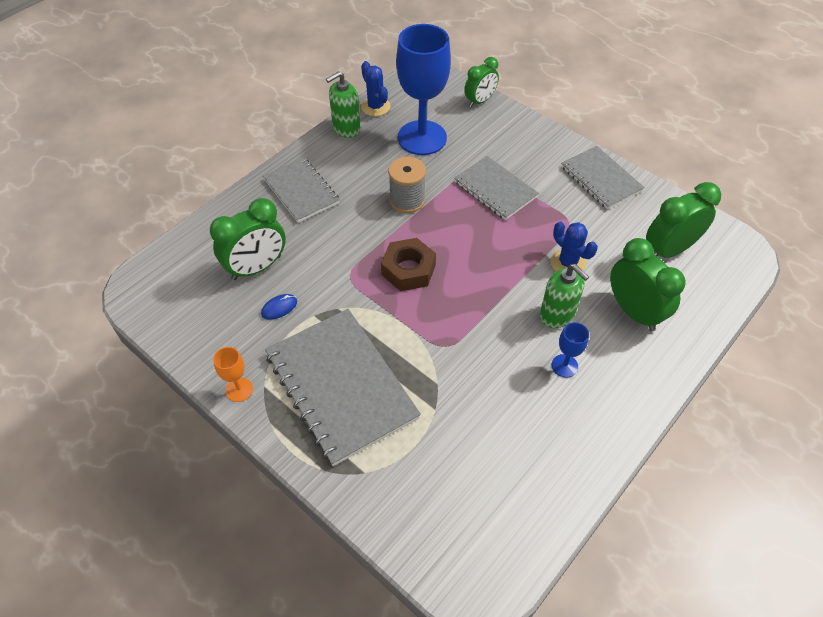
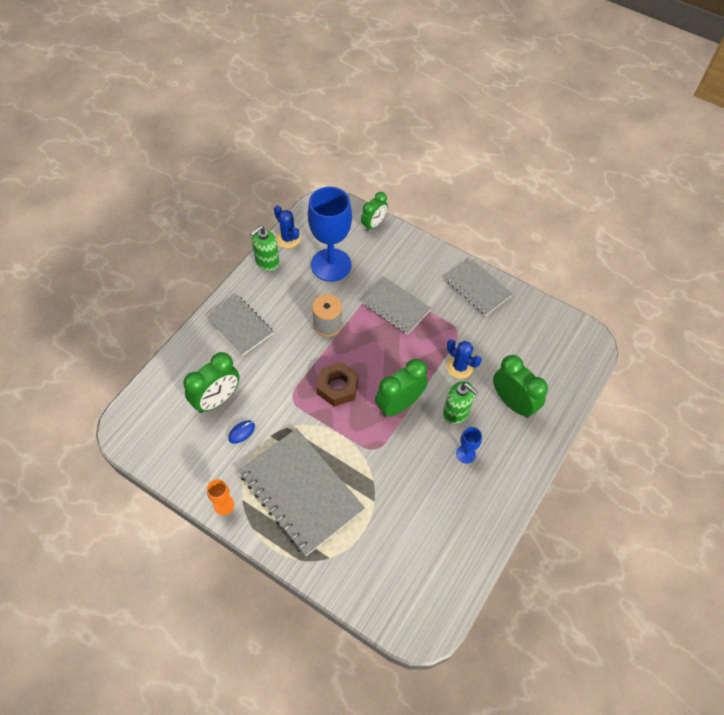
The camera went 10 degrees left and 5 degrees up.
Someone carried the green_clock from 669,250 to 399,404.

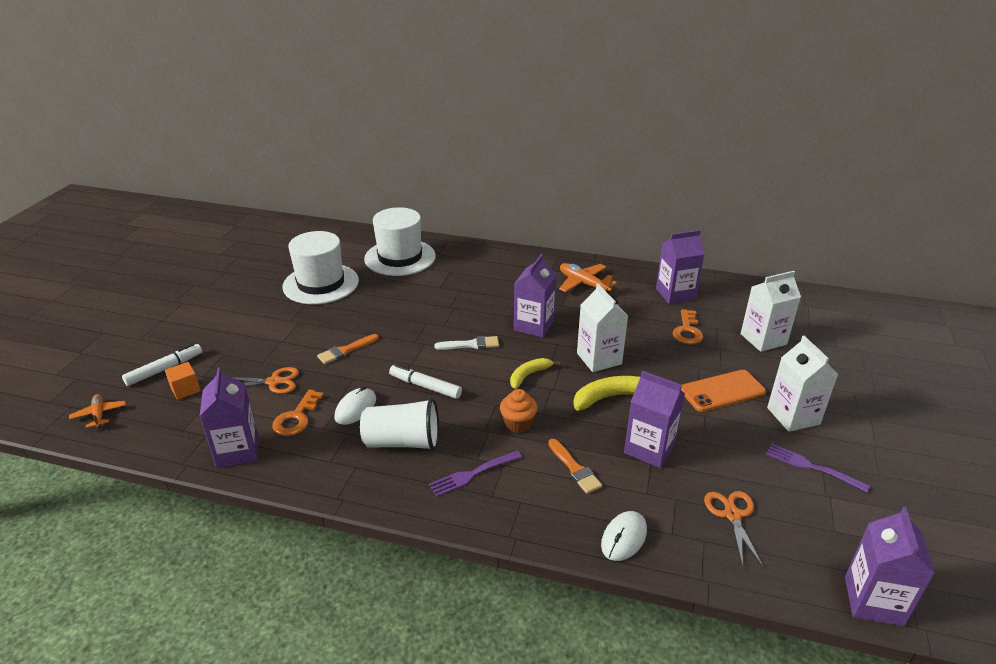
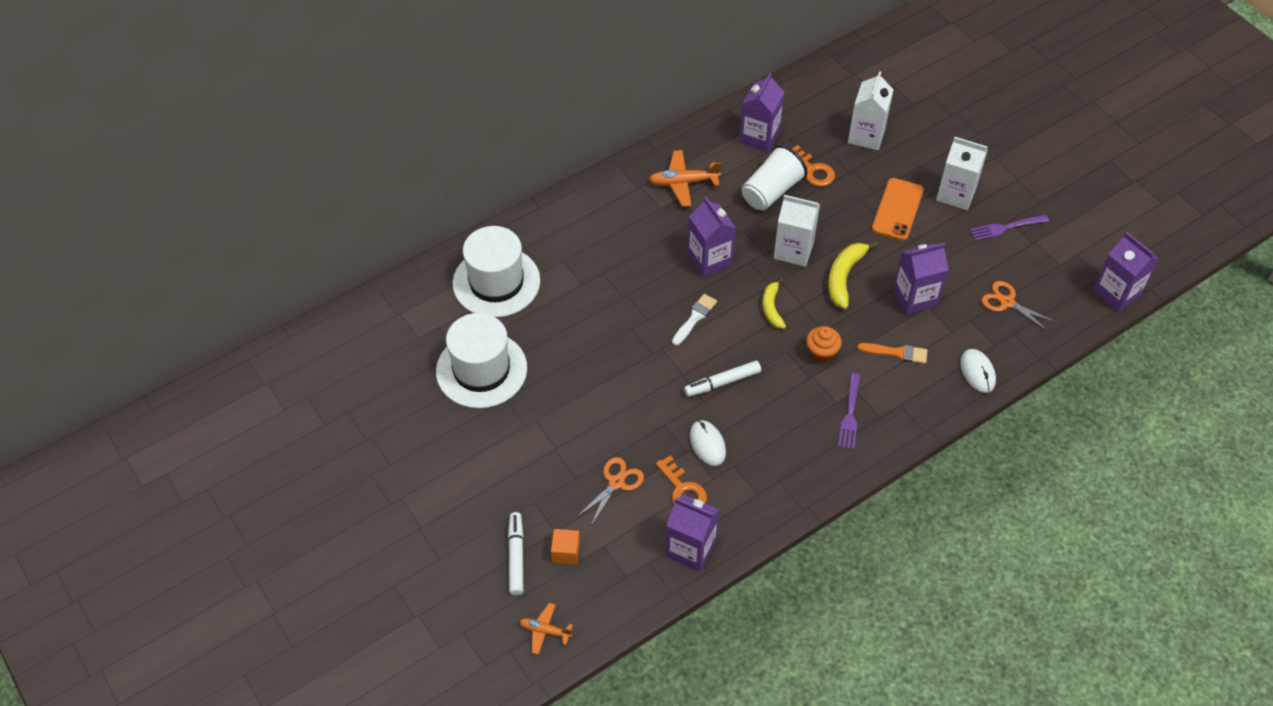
The camera went 50 degrees left and 20 degrees up.
Someone took away the orange_brush at 346,350.
Someone carried the white_cup from 403,442 to 771,191.

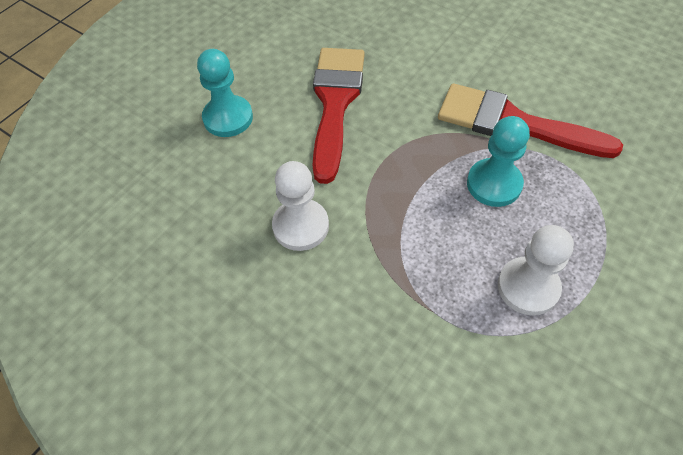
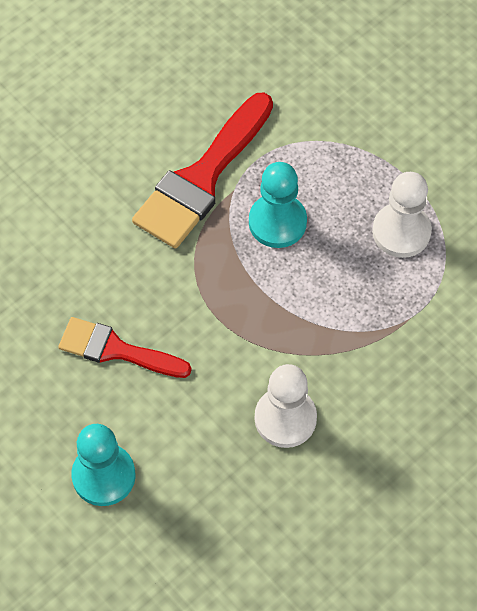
The camera went 80 degrees left and 5 degrees up.
Someone scaled the red_brush at 335,103 by 0.63.

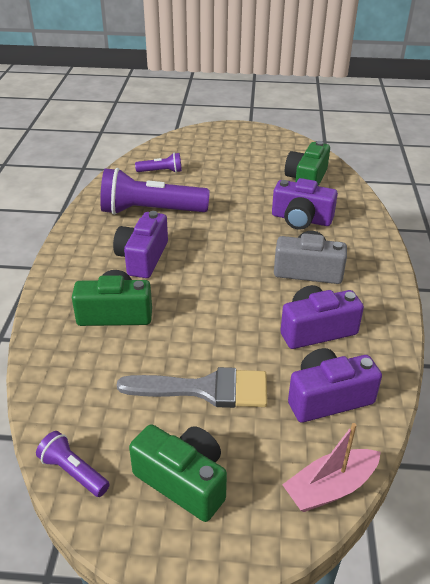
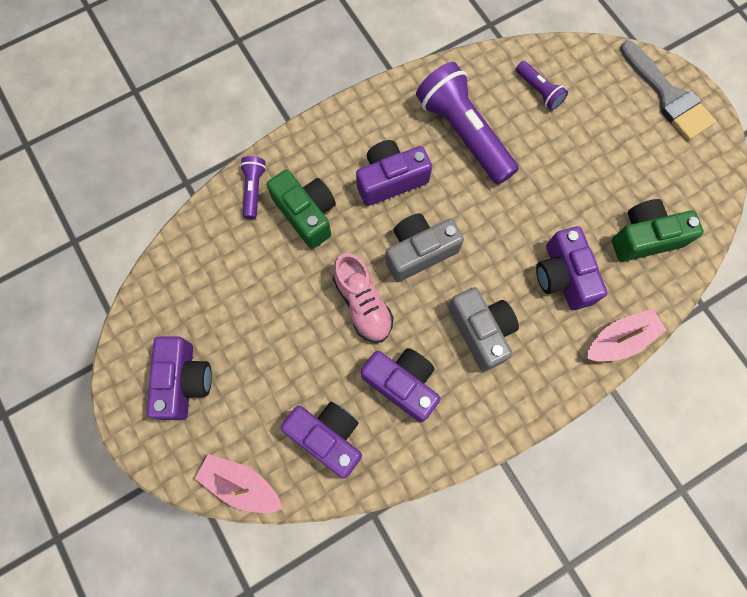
The camera went 55 degrees right and 35 degrees up.
Someone carried the grey_brush from 205,389 to 668,96.
Someone repainted the green_camera at 183,481, which became the purple_camera at 184,381.
Someone carried the purple_flashlight from 73,472 to 253,189.
Someone put down the grey_camera at 419,252.
Someone put down the pink_shoe at 363,304.
Someone put down the pink_boat at 619,340.

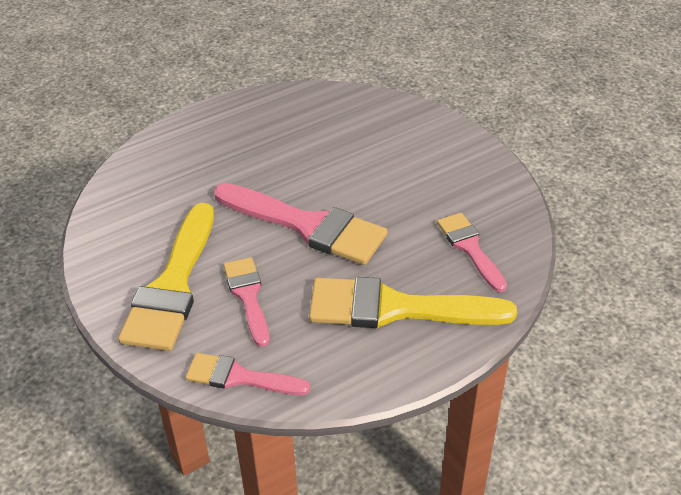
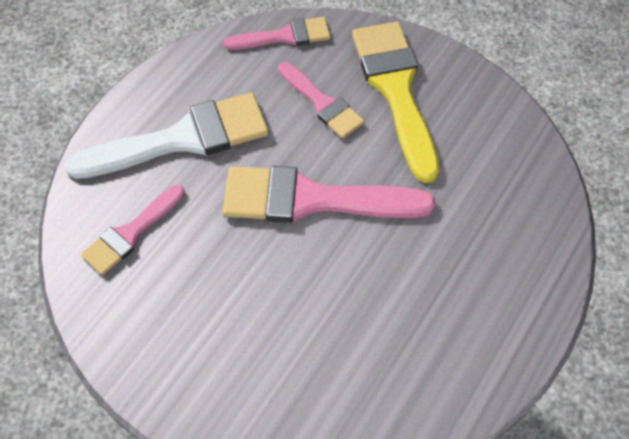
The camera went 155 degrees right and 15 degrees up.
Someone rotated the pink_brush at 470,248 by 90 degrees clockwise.
Someone repainted the yellow_brush at 396,308, which became the white_brush at 182,139.

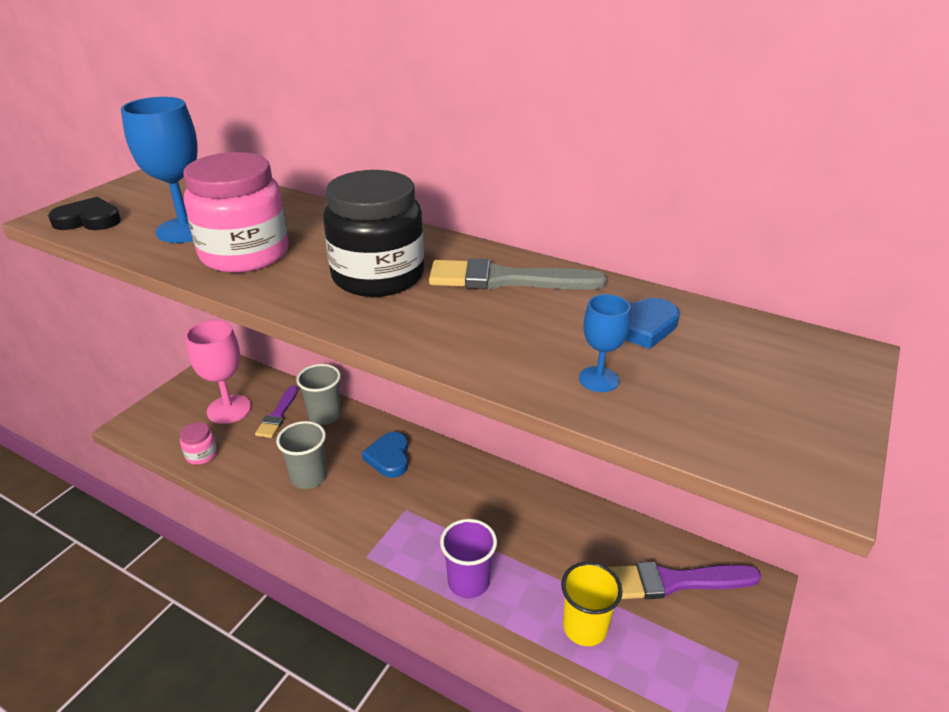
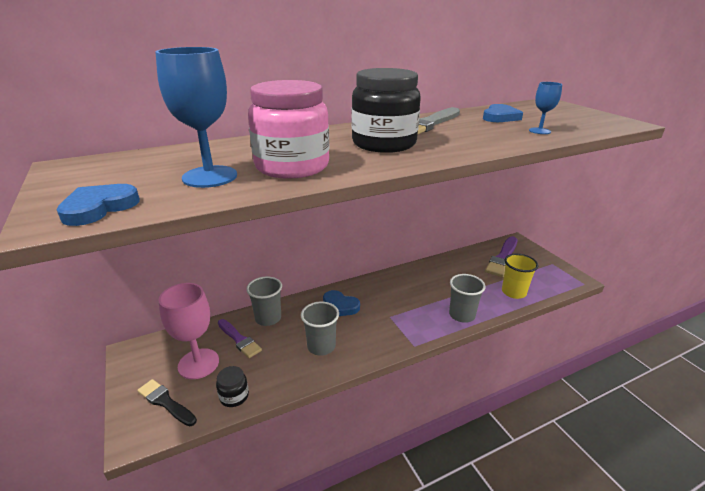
The camera went 55 degrees left and 5 degrees down.
Someone repainted the black_heart at 88,220, which became the blue_heart at 99,208.
Someone repainted the pink_jar at 201,455, which became the black_jar at 234,396.
Someone repainted the purple_cup at 468,582, which became the grey_cup at 462,315.
Someone put down the black_brush at 166,402.

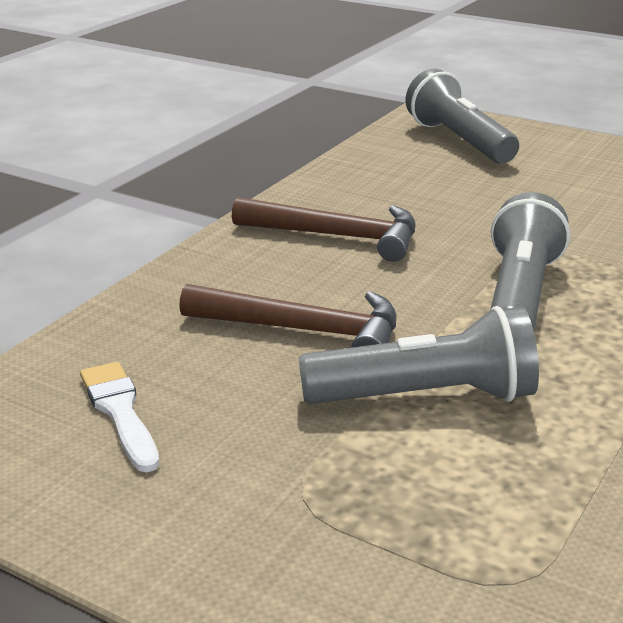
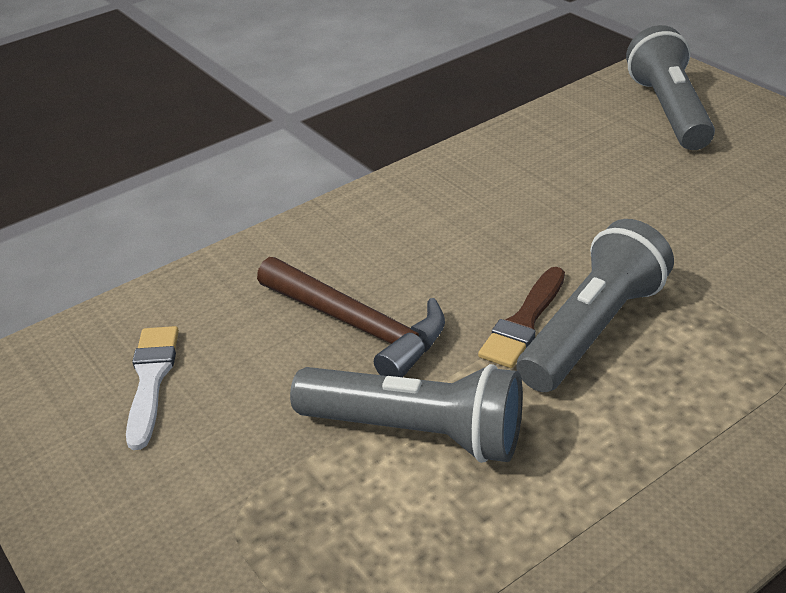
The camera went 25 degrees right and 10 degrees up.
Someone took away the brown_hammer at 337,236.
Someone put down the brown_brush at 524,322.

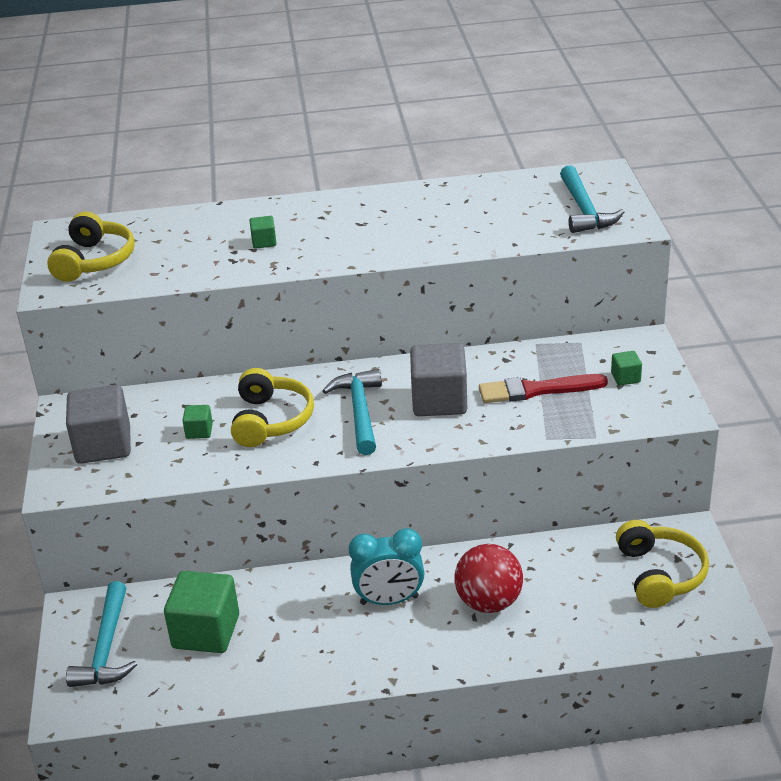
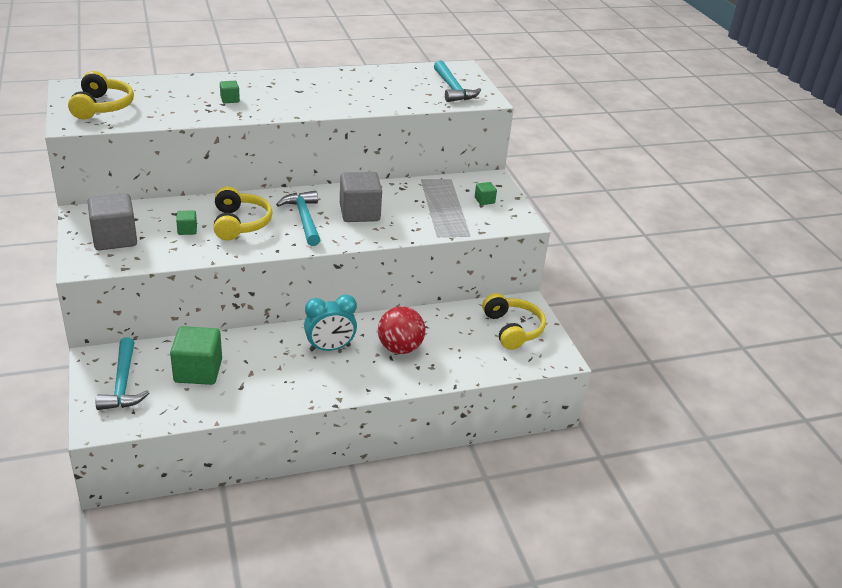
The camera went 15 degrees left and 0 degrees up.
Someone took away the red_brush at 537,390.

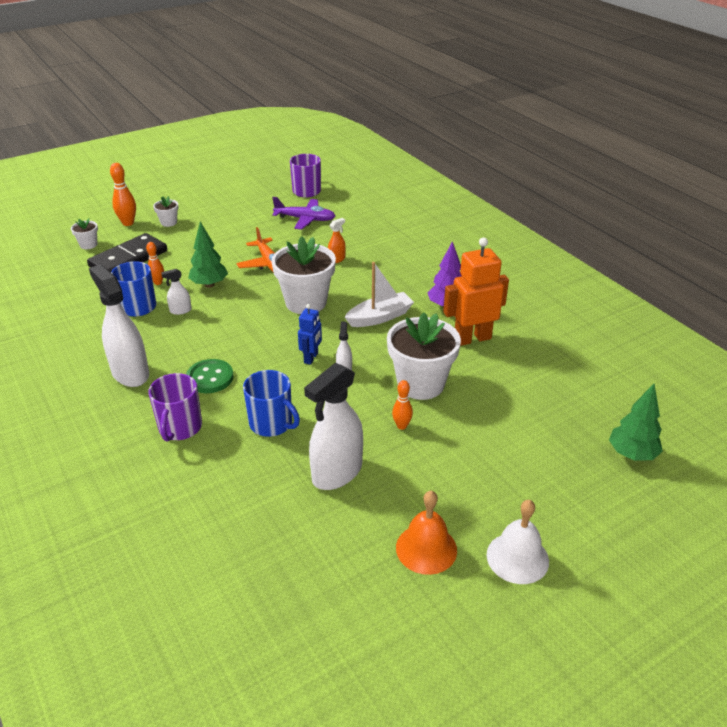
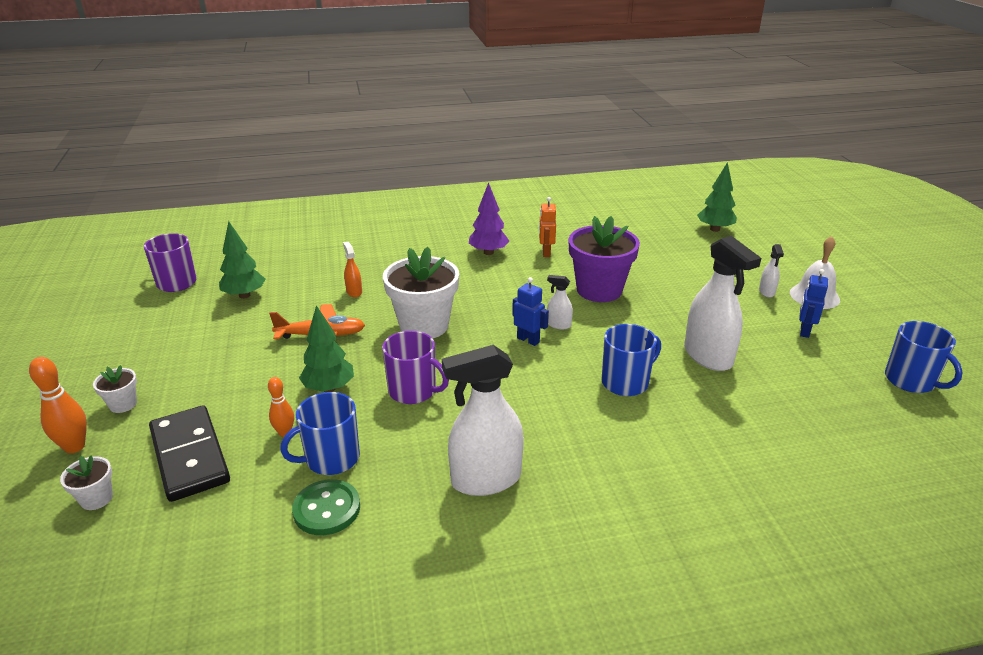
The camera went 70 degrees left and 5 degrees down.
Someone swapped the purple_plane at 305,219 for the green_tree at 244,295.
Someone scaled the orange_robot at 472,338 by 0.55.
Someone took away the white_boat at 380,317.
Someone carried the white_spray_bottle from 180,310 to 766,292.
Someone repainted the white_flower_pot at 420,384, which became the purple_flower_pot at 599,290.
Someone carried the green_button from 210,378 to 327,509.
Someone carried the purple_mug from 180,428 to 413,391.
Someone took away the orange_bowling_pin at 401,426.
Someone swapped the orange_bell at 426,548 for the blue_robot at 804,331.
Someone put down the blue_mug at 911,380.

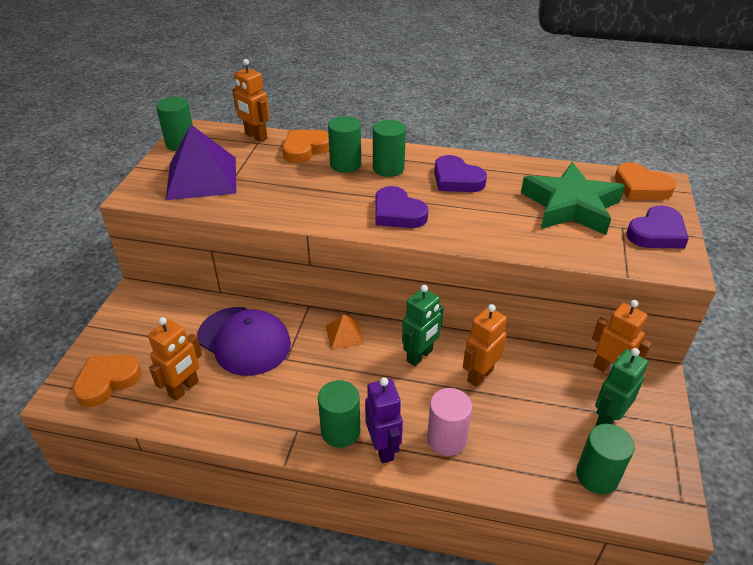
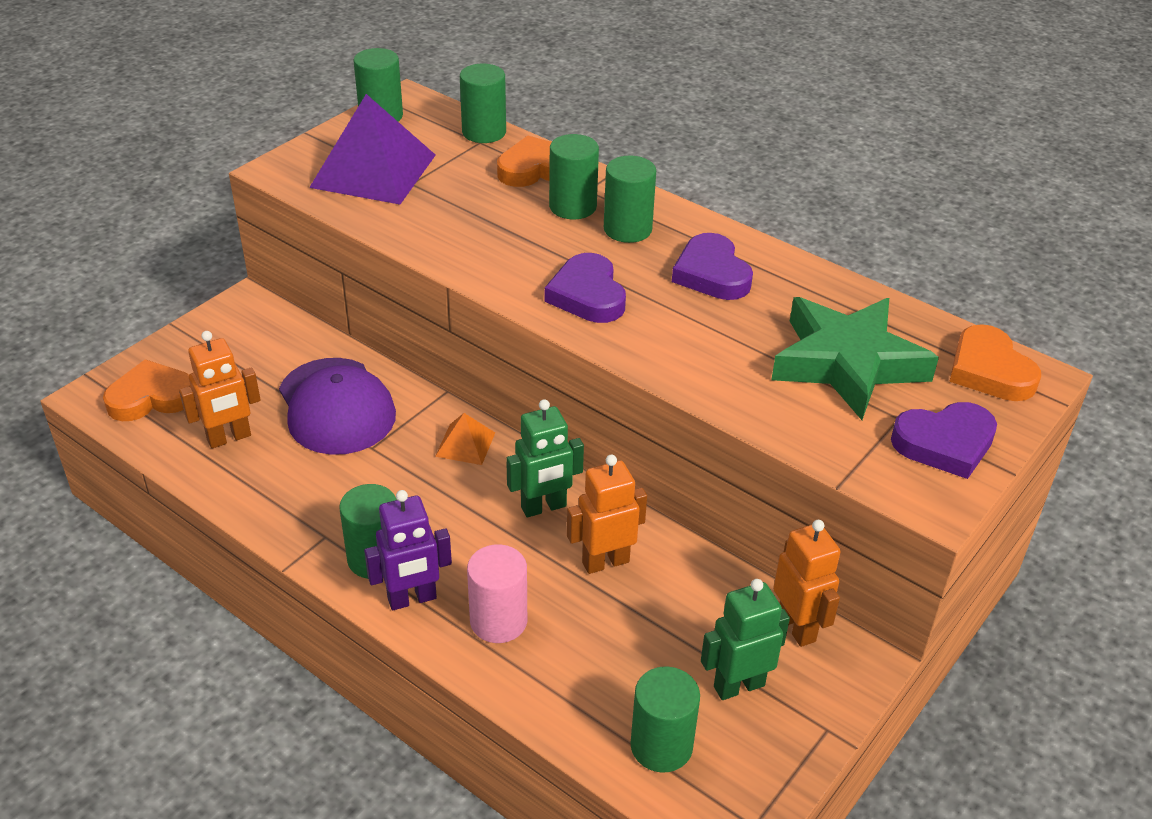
The camera went 25 degrees right and 0 degrees up.
Someone swapped the orange_robot at 255,136 for the green_cylinder at 484,132.
Someone rotated the purple_robot at 383,448 by 60 degrees clockwise.

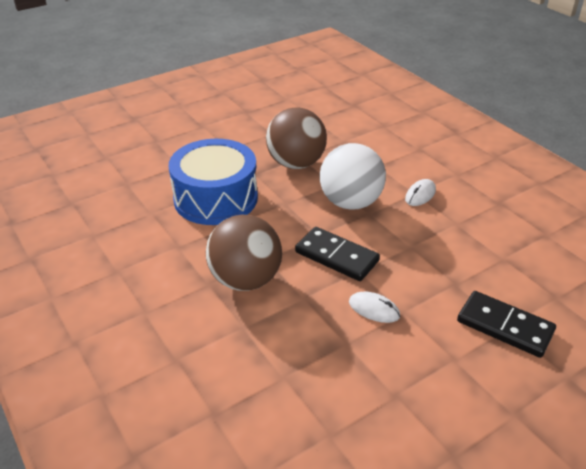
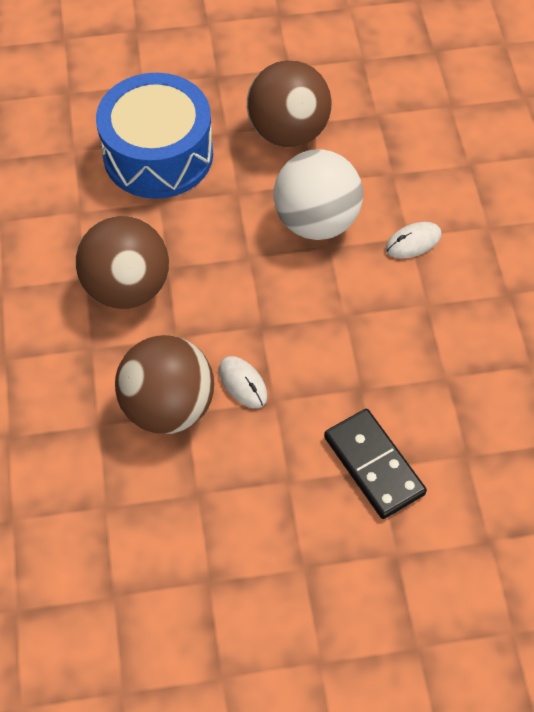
The camera went 25 degrees right and 20 degrees up.
Someone took away the black_domino at 336,256.
Someone put down the brown_ball at 168,407.

